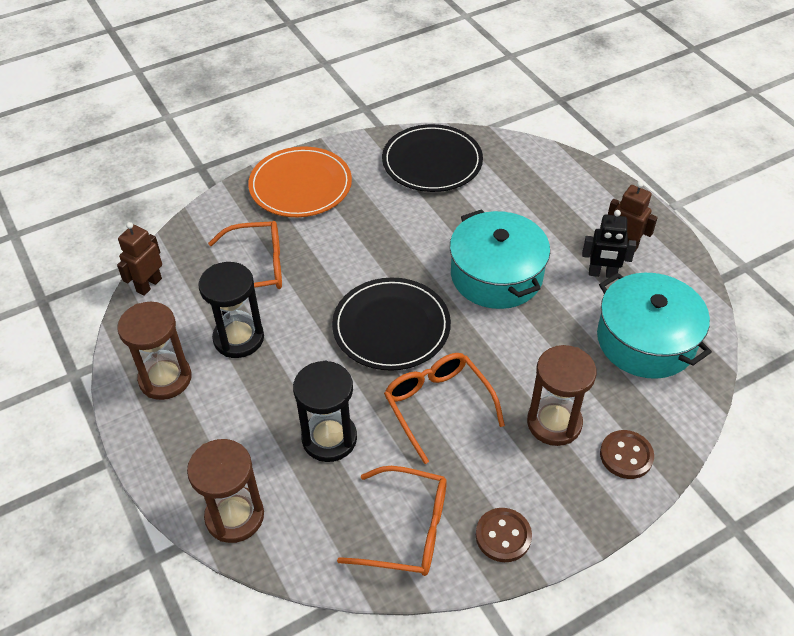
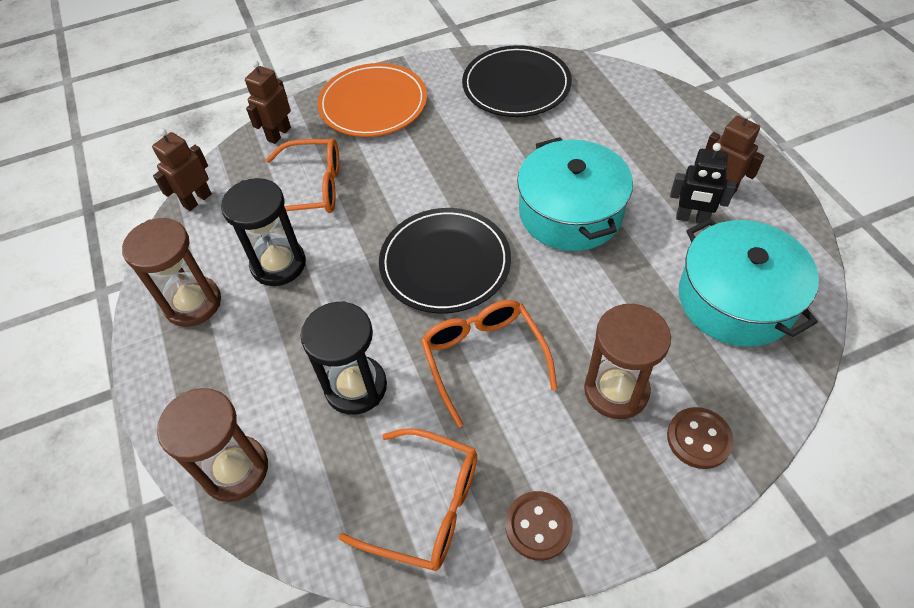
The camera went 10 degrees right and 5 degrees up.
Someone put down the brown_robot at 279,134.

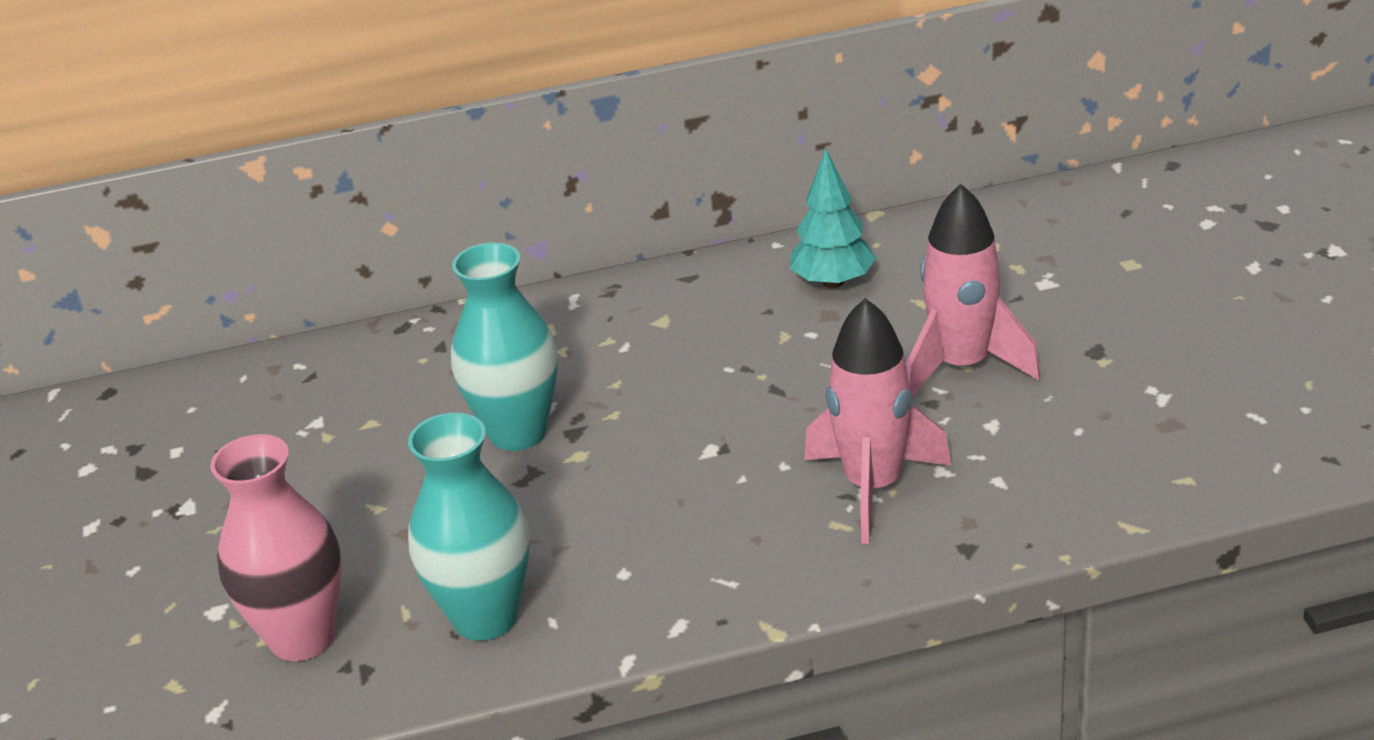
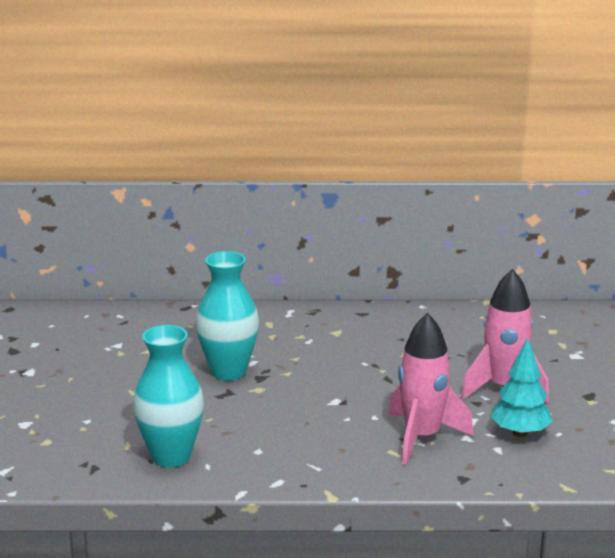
The camera went 10 degrees right and 10 degrees down.
Someone carried the turquoise_tree from 833,282 to 520,433.
Someone took away the pink_vase at 302,638.

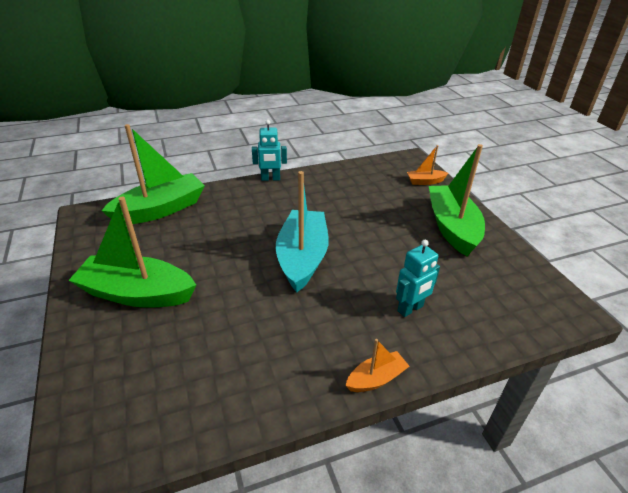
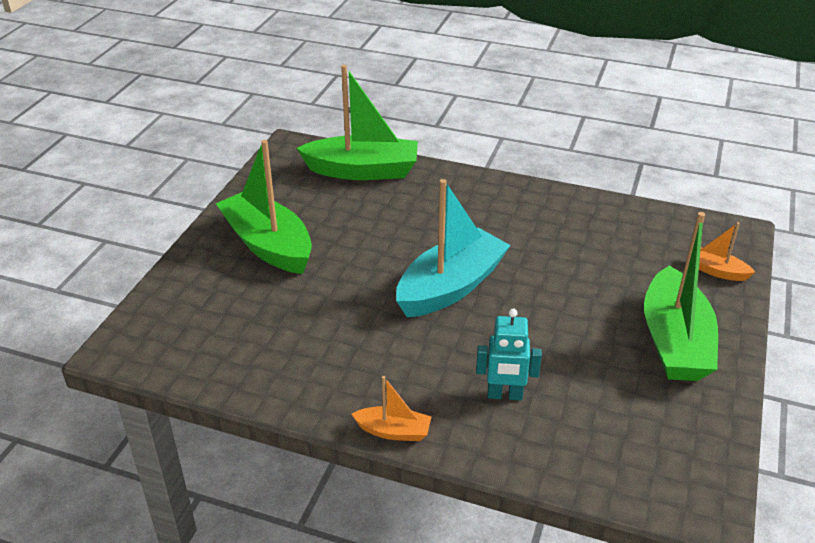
The camera went 40 degrees right and 0 degrees up.
Someone took away the turquoise_robot at 270,179.
Someone rotated the green_boat at 452,227 by 150 degrees clockwise.

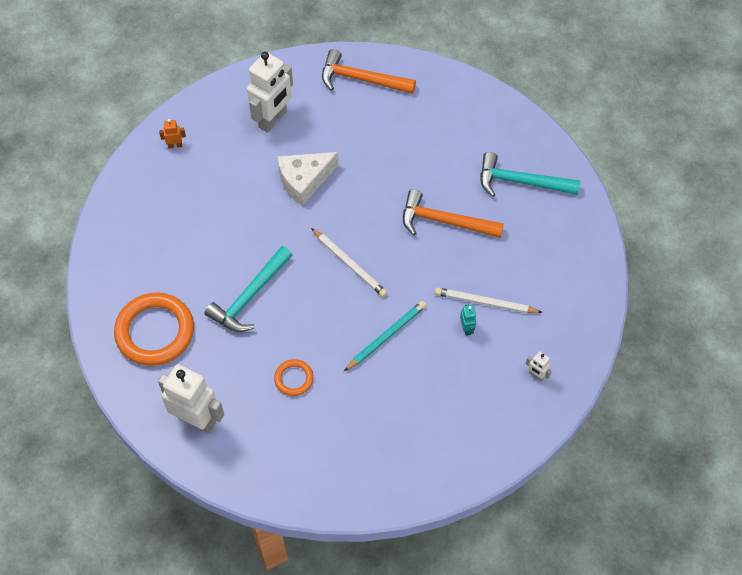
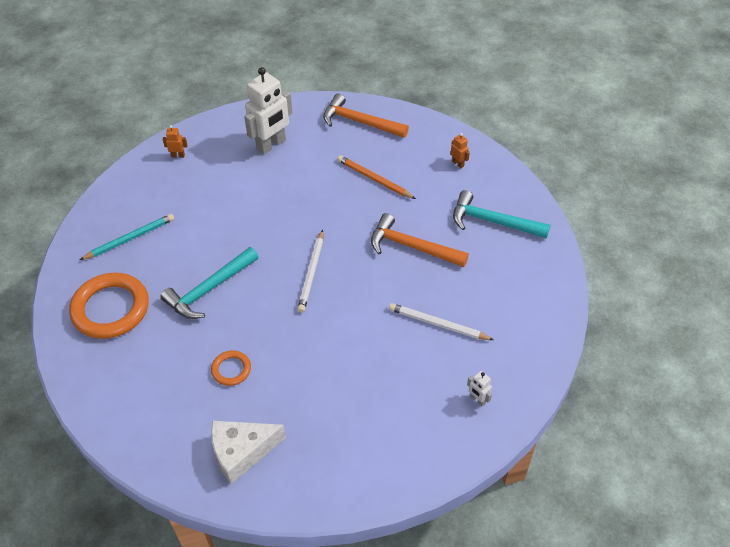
The camera went 10 degrees right and 10 degrees down.
Someone carried the white_cheese from 304,181 to 242,452.
Someone rotated the white_pencil at 349,264 by 45 degrees clockwise.
Someone carried the turquoise_pencil from 386,336 to 130,239.
Someone took away the turquoise_robot at 466,328.
Someone took away the white_robot at 197,420.
Someone put down the orange_robot at 458,163.
Someone put down the orange_pencil at 374,179.

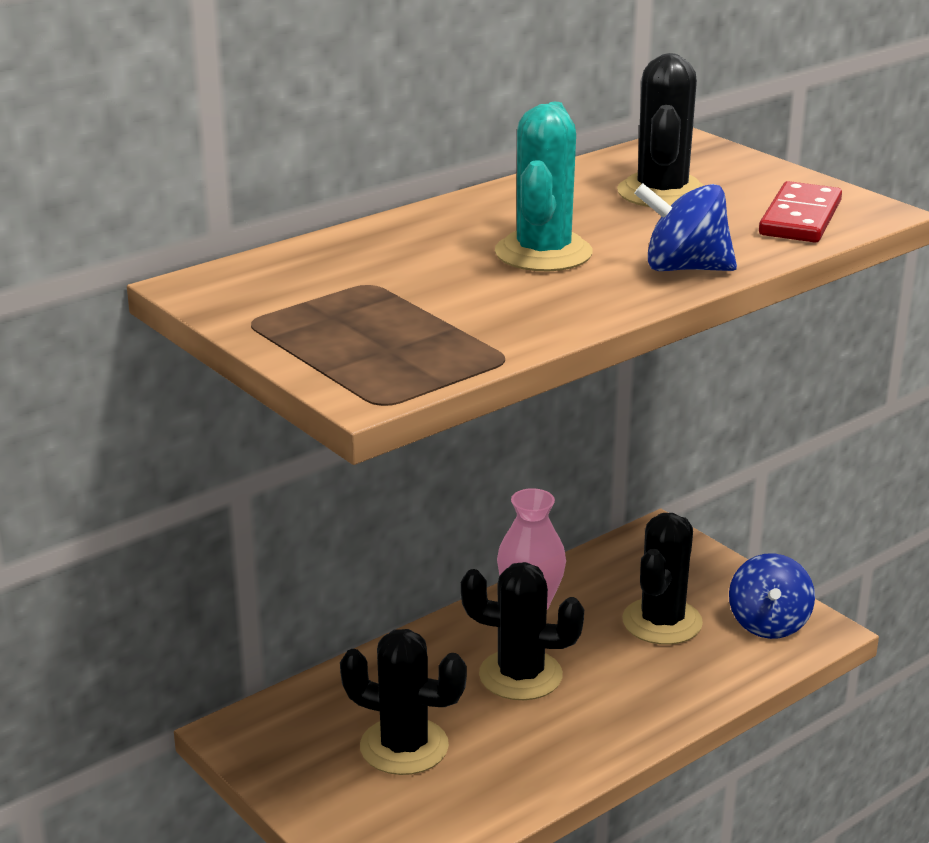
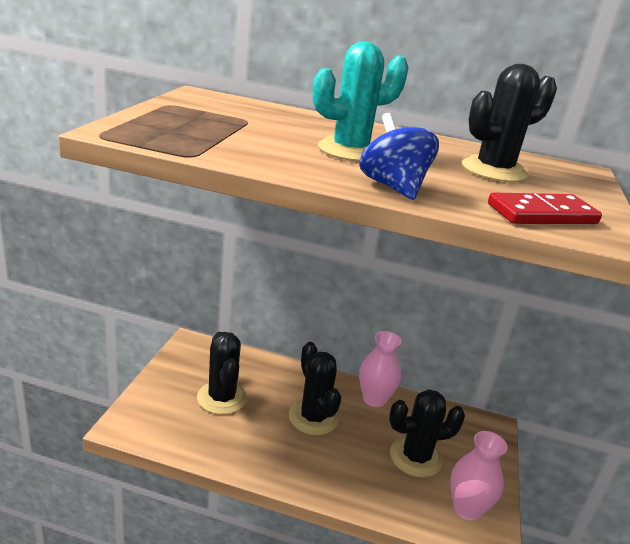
The camera went 50 degrees right and 0 degrees up.
Someone swapped the blue_spinning_top at 768,624 for the pink_vase at 467,508.

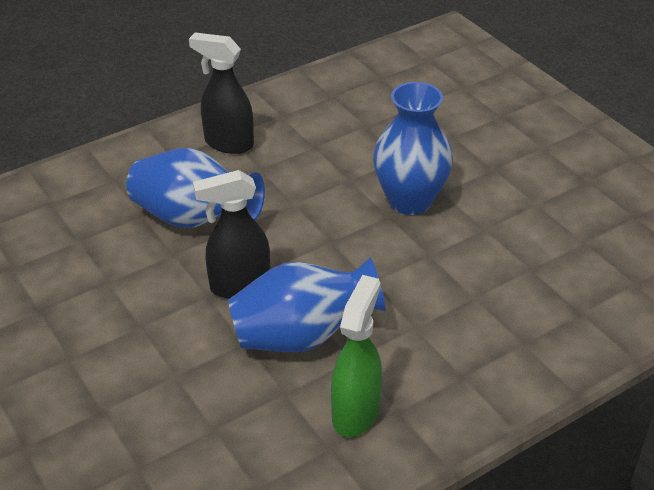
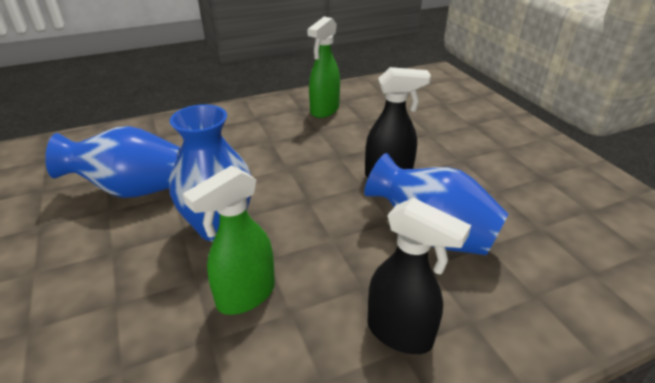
The camera went 170 degrees left and 5 degrees down.
Someone carried the blue_vase from 302,336 to 131,190.
Someone put down the green_spray_bottle at 245,296.

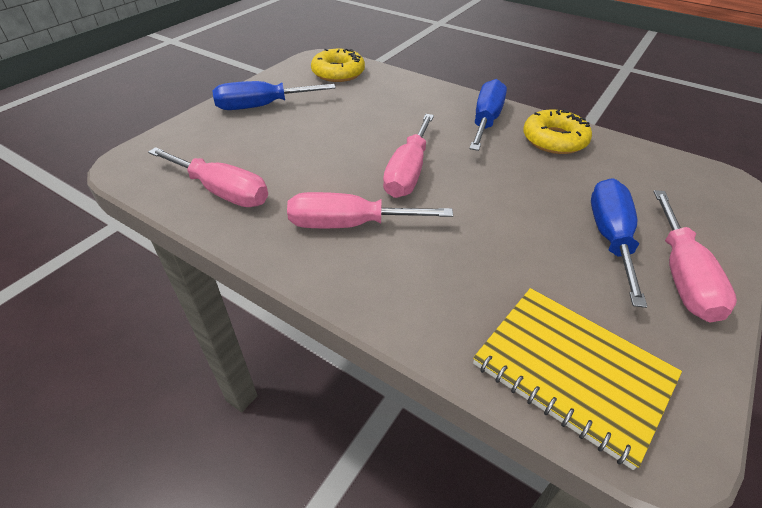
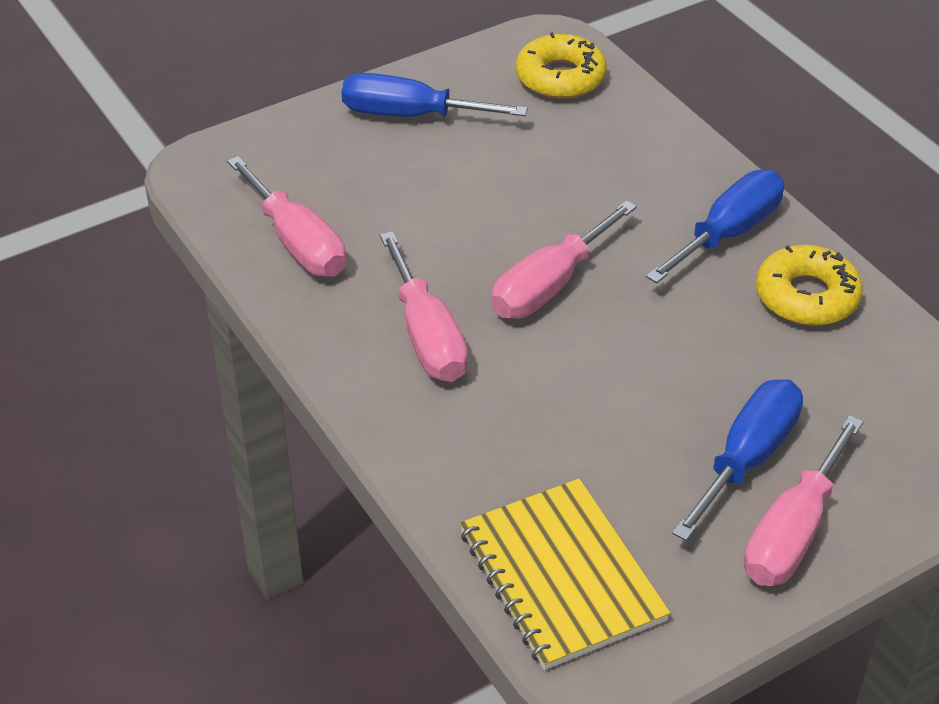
The camera went 25 degrees right and 0 degrees up.
Someone rotated the pink_screwdriver at 349,225 by 135 degrees counterclockwise.

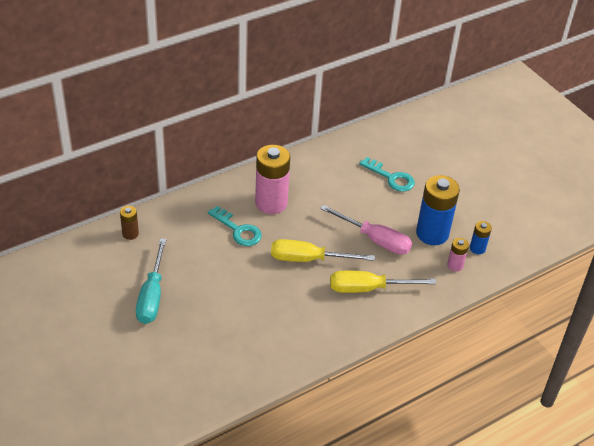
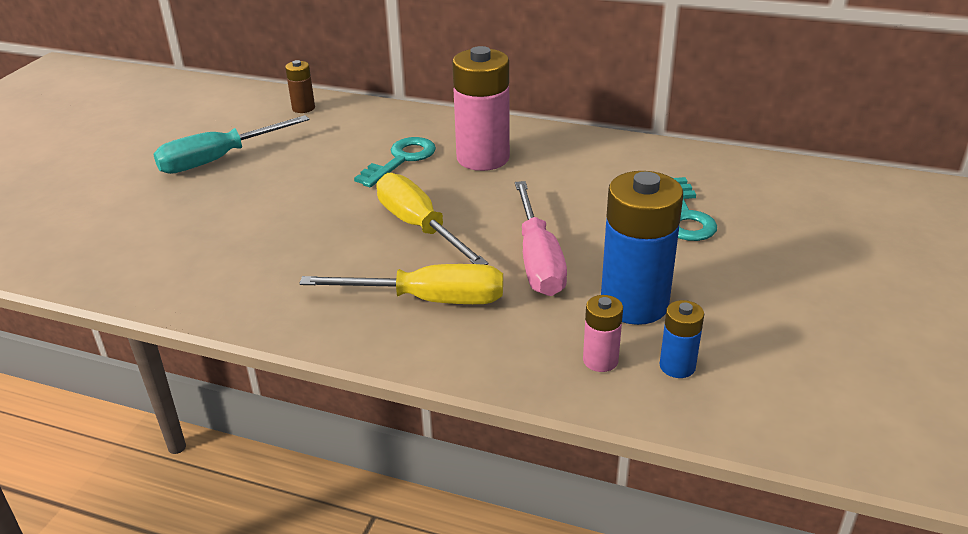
The camera went 55 degrees right and 10 degrees down.
Someone rotated the turquoise_key at 238,230 by 150 degrees counterclockwise.
Someone rotated the yellow_screwdriver at 368,288 by 135 degrees clockwise.

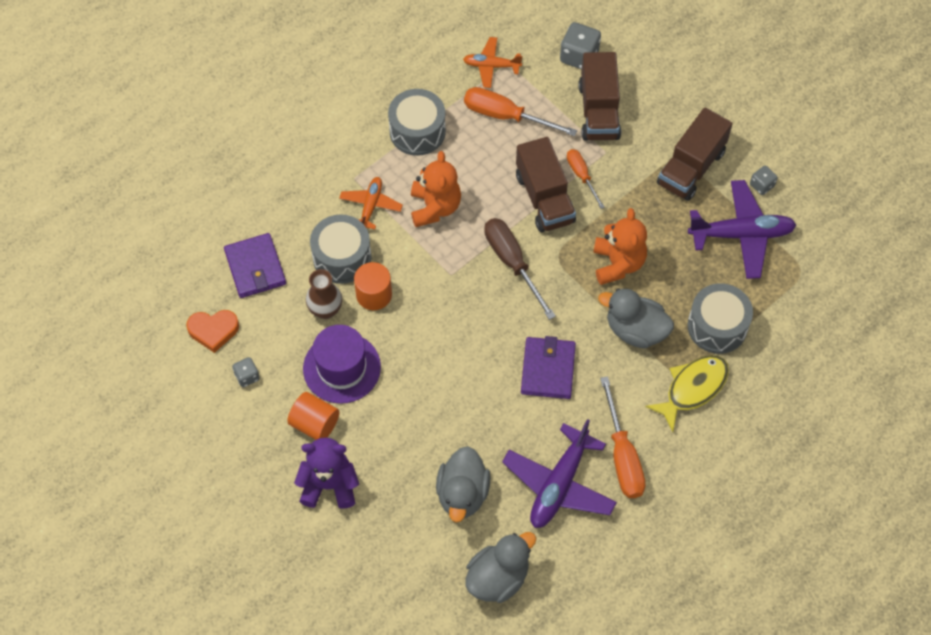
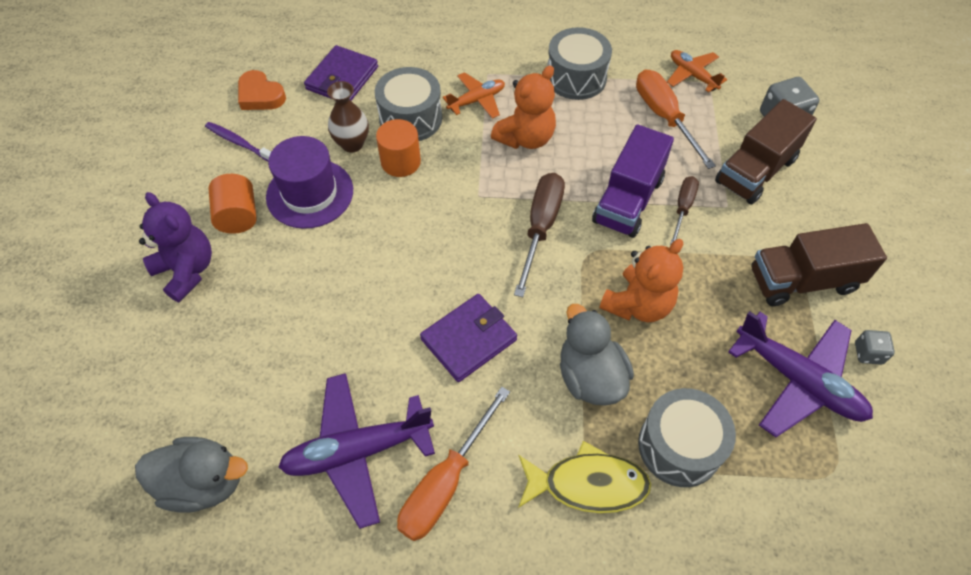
The camera went 45 degrees right and 5 degrees down.
Someone repainted the brown_truck at 544,198, which became the purple_truck at 628,200.
Someone repainted the orange_screwdriver at 581,176, which became the brown_screwdriver at 683,208.
Someone swapped the grey_dice at 247,376 for the purple_toothbrush at 239,143.
Someone took away the grey_duck at 462,494.

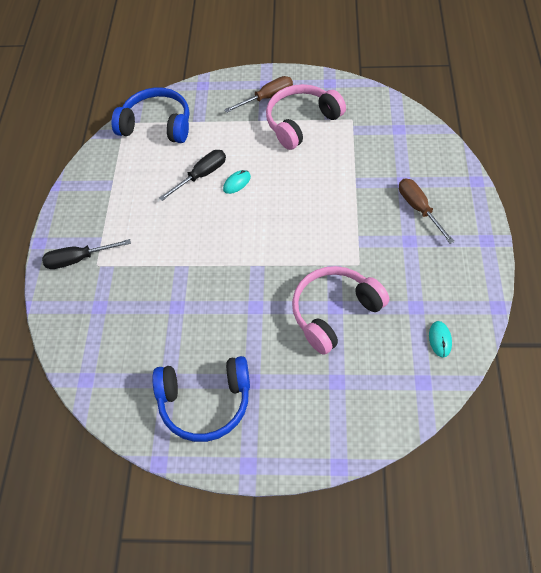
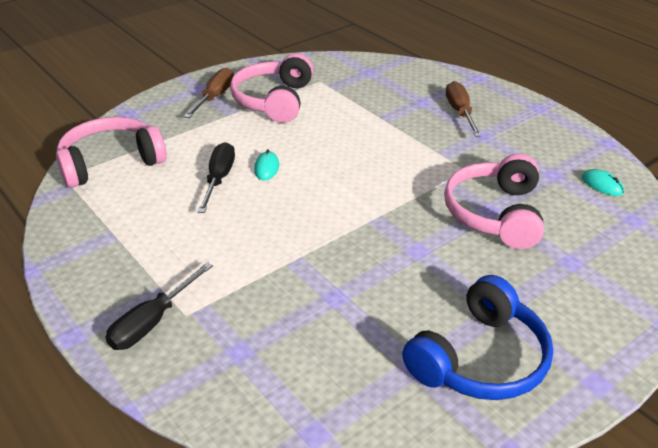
The camera went 45 degrees left and 20 degrees down.
Someone repainted the blue_headphones at 157,125, which became the pink_headphones at 111,163.
Someone rotated the brown_screwdriver at 419,209 by 60 degrees clockwise.

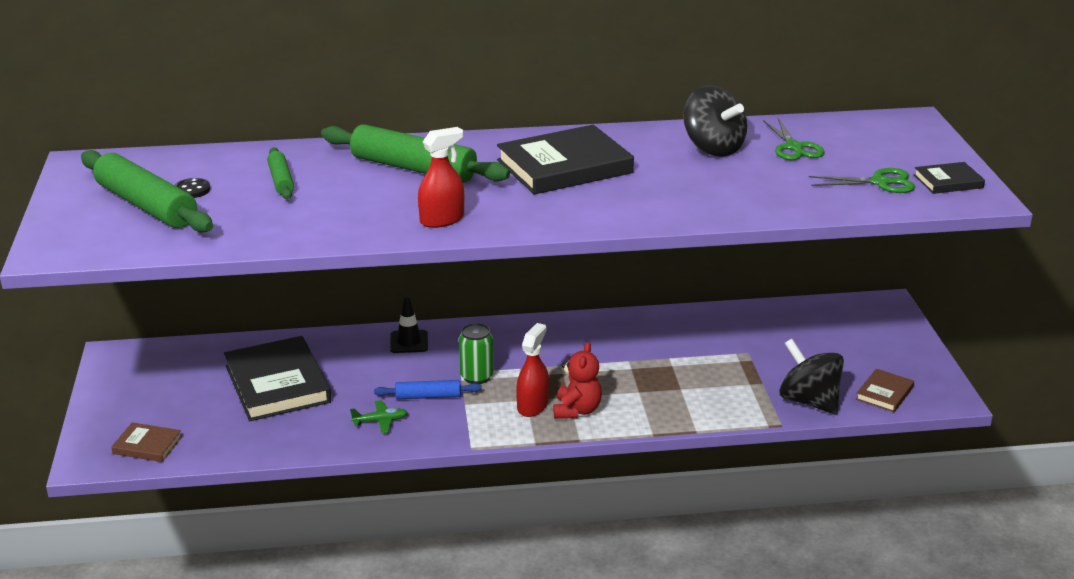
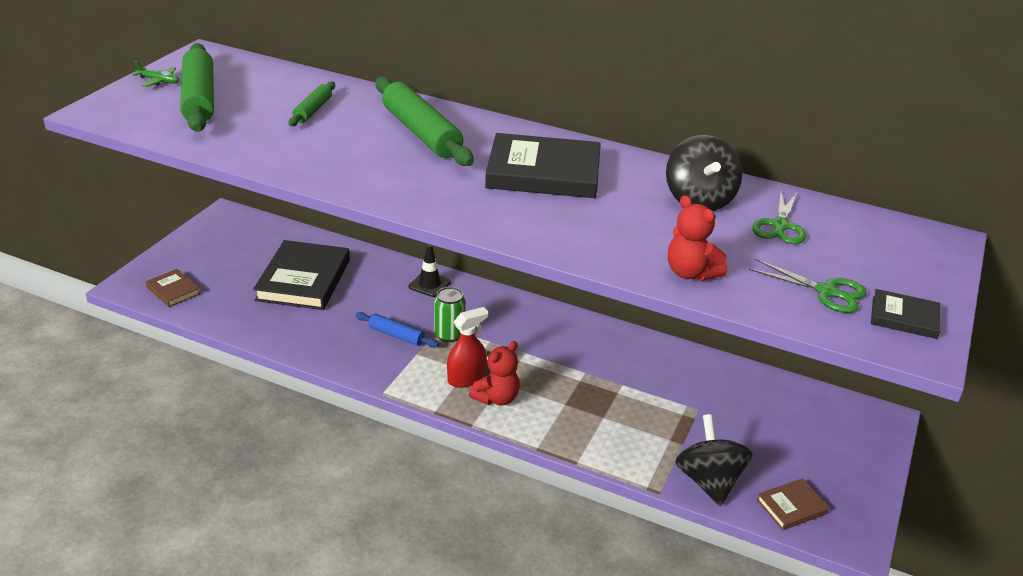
The camera went 30 degrees right and 5 degrees up.
Someone took away the red_spray_bottle at 442,219.
Someone took away the black_button at 192,190.
Someone carried the green_plane from 380,421 to 159,81.
Someone put down the red_teddy_bear at 690,273.

